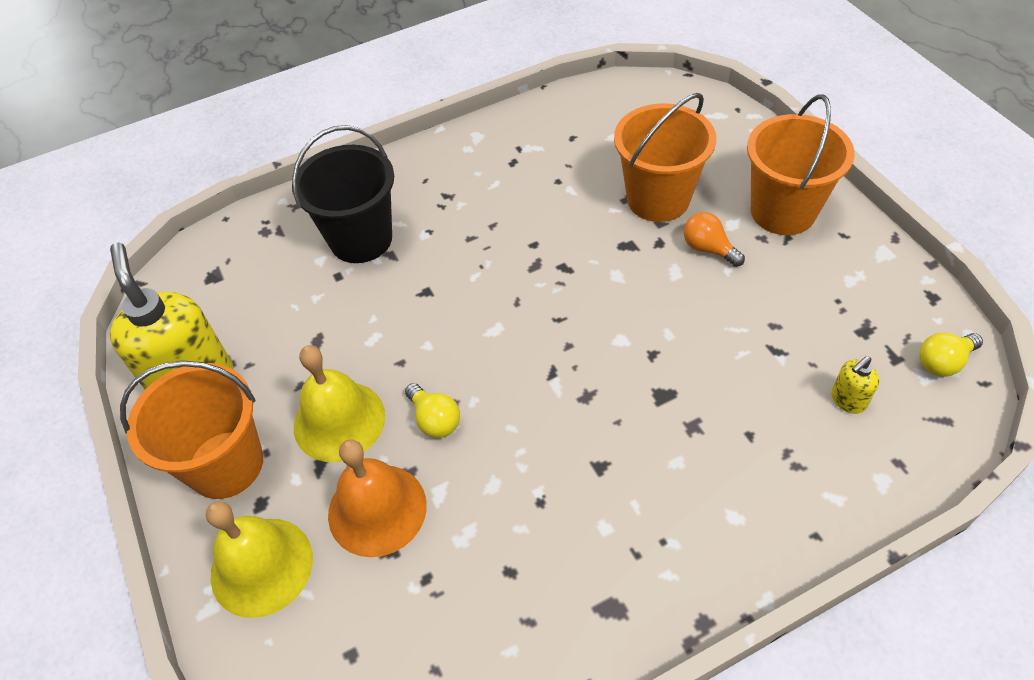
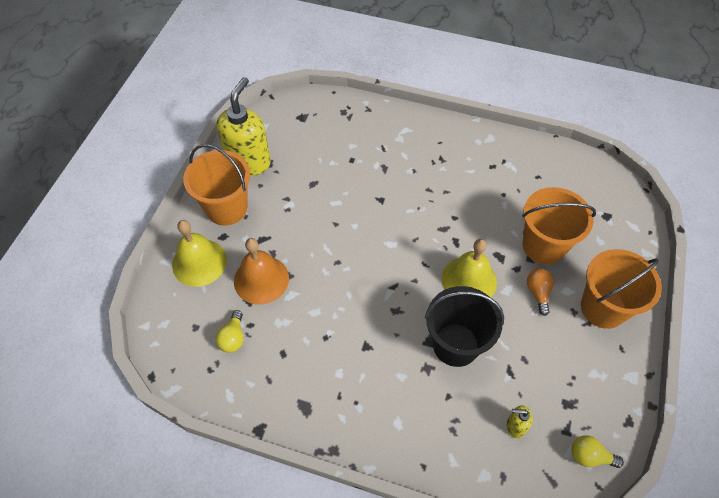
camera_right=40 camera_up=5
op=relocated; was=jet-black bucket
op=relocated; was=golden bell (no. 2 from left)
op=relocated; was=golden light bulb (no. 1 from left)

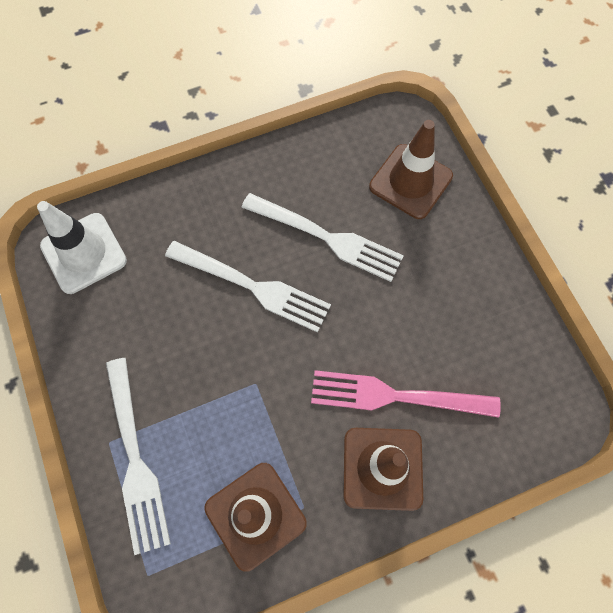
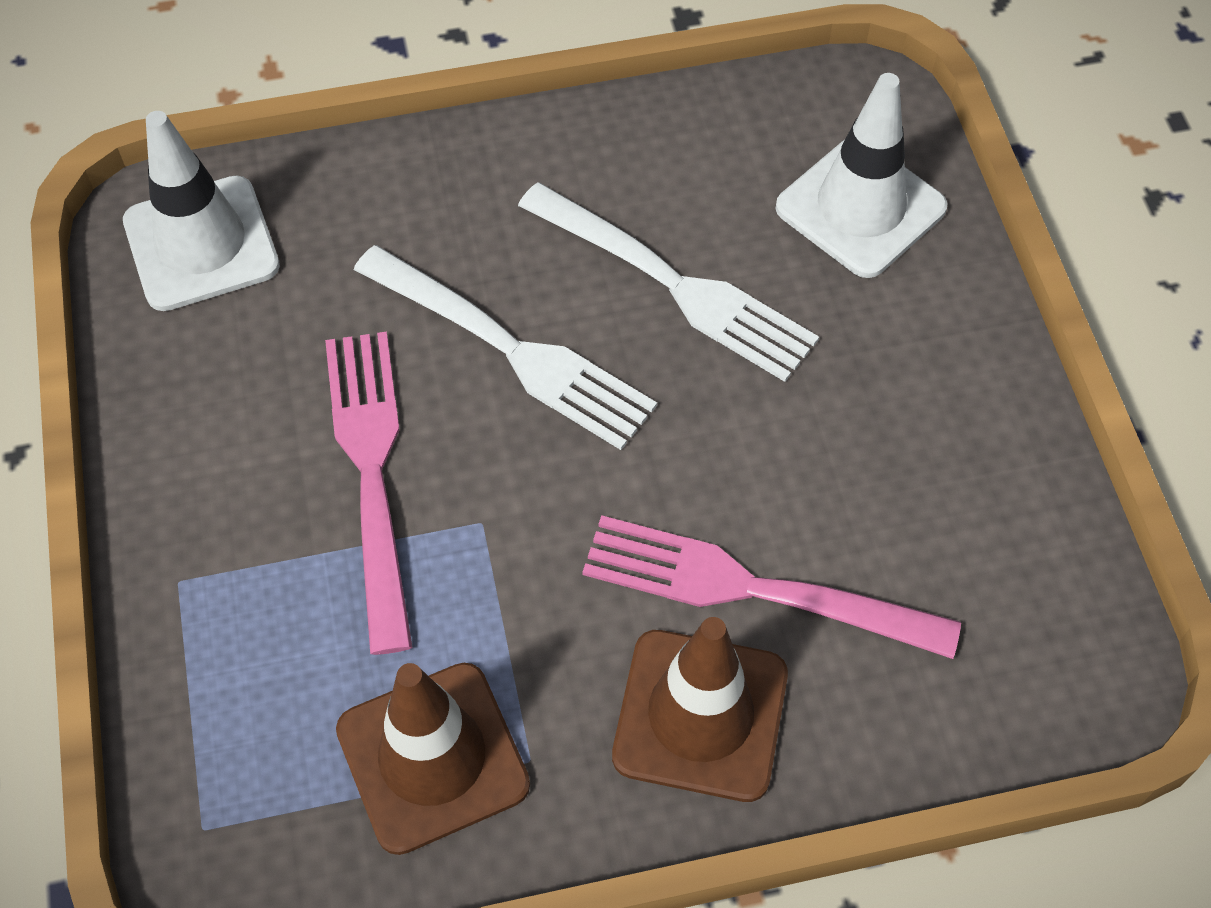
camera_right=10 camera_up=-10
op=missing; was=pure white table fork (no. 1 from left)
op=colour; was=russet road cone (no. 3 from left); now=pure white road cone (no. 2 from left)
op=appeared; now=rosy table fork (no. 1 from left)

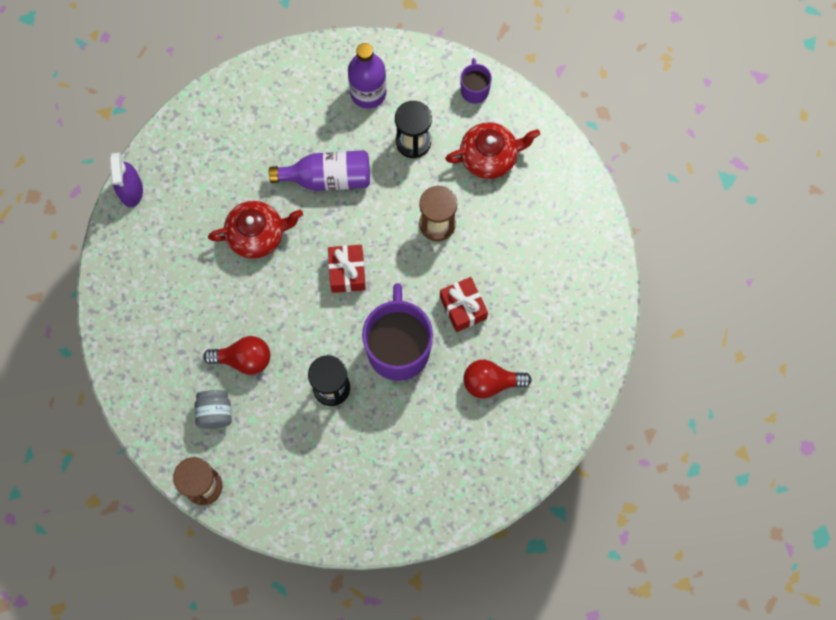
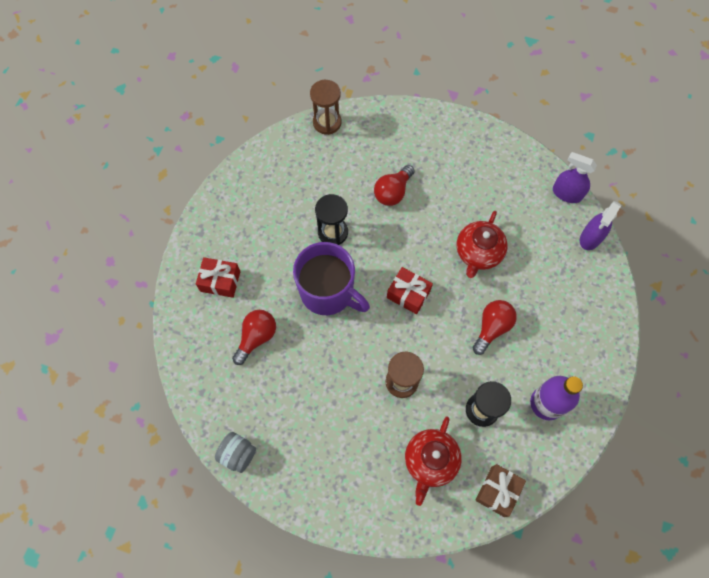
camera_right=125 camera_up=-5
op=relocated; was=grey preserve jar
op=exchanged; was=violet drink bottle (no. 1 from left); now=red light bulb (no. 3 from left)
op=relocated; was=red gift (no. 2 from left in the first image); now=red gift (no. 1 from left)
op=exchanged; was=violet mug (no. 2 from left); now=russet gift
op=appeared; now=violet sprayer (no. 2 from left)

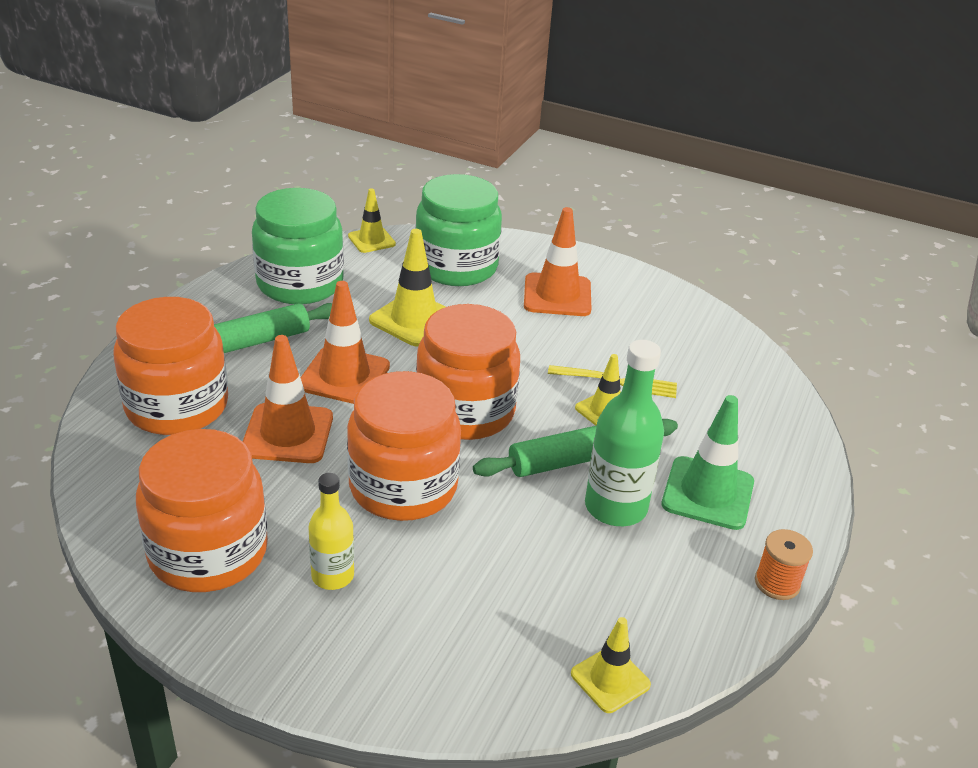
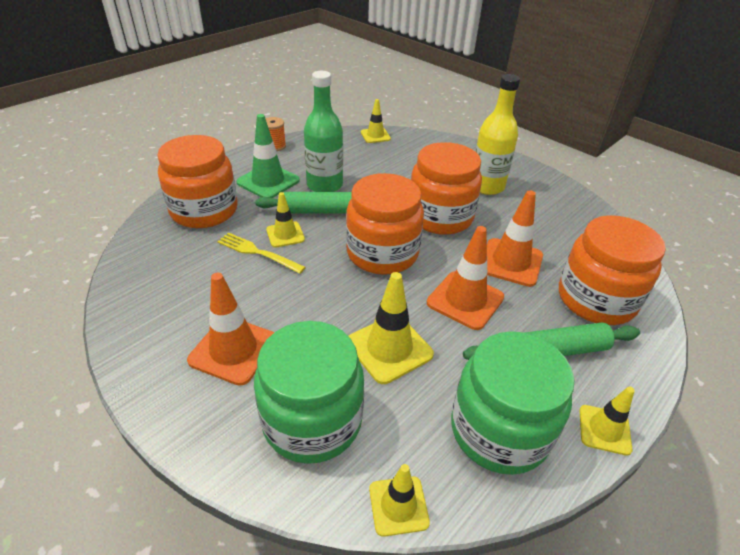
camera_right=-160 camera_up=5
op=relocated; was=orange preserve jar (no. 2 from left in the first image); now=orange preserve jar (no. 1 from left)
op=size; was=golden drink bottle; ratio=1.63
op=appeared; now=golden road cone (no. 5 from left)

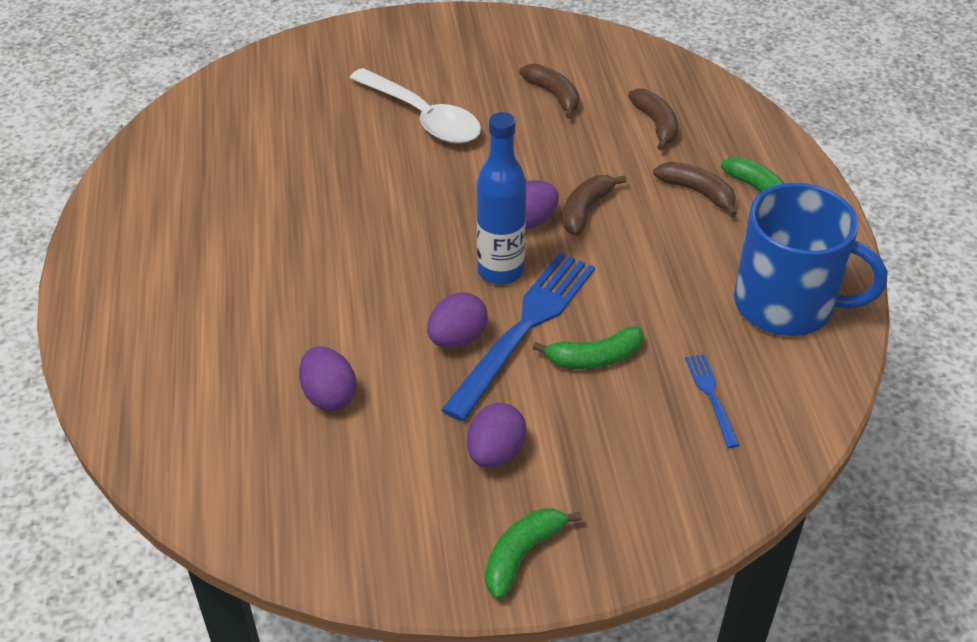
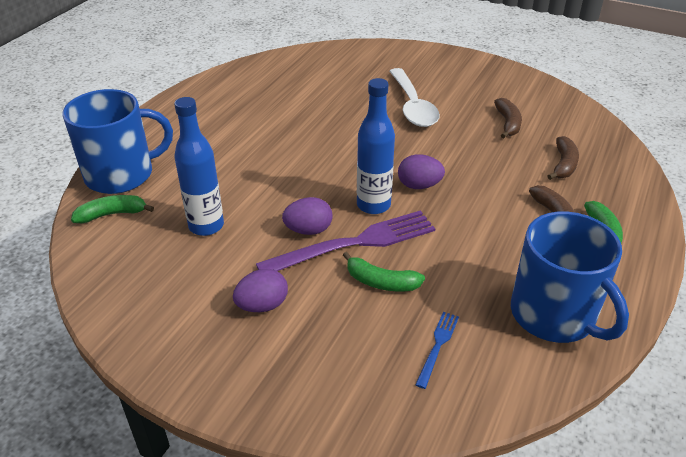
camera_right=35 camera_up=-5
op=exchanged; was=violet toy egg (no. 1 from left); now=royal blue drink bottle (no. 1 from left)
op=colour; was=royal blue table fork (no. 1 from left); now=violet table fork
op=relocated; was=emerald banana (no. 1 from left)
op=missing; was=russet banana (no. 2 from left)
op=appeared; now=royal blue mug (no. 1 from left)

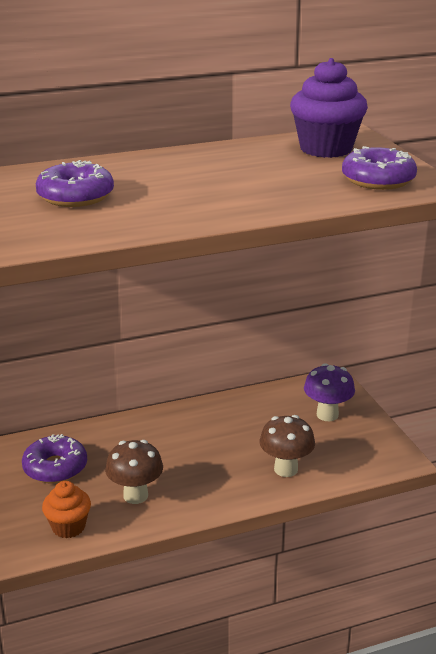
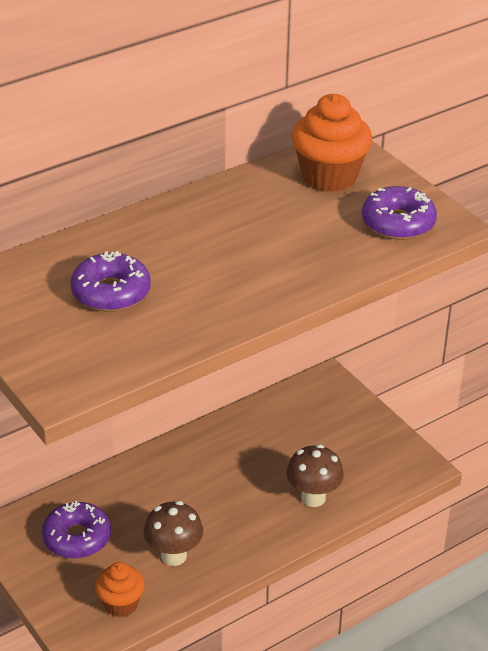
camera_right=-15 camera_up=10
op=colour; was=violet muffin; now=orange muffin (no. 2 from left)
op=missing; was=violet mushroom

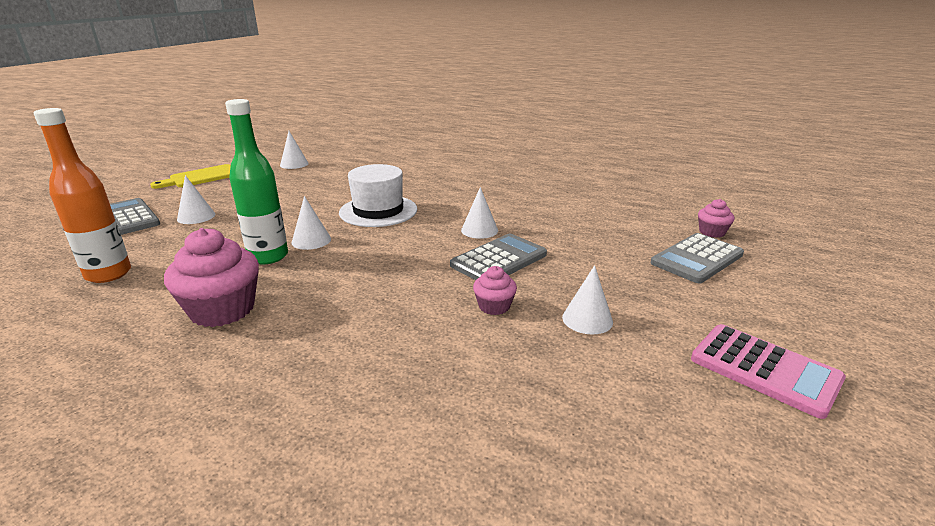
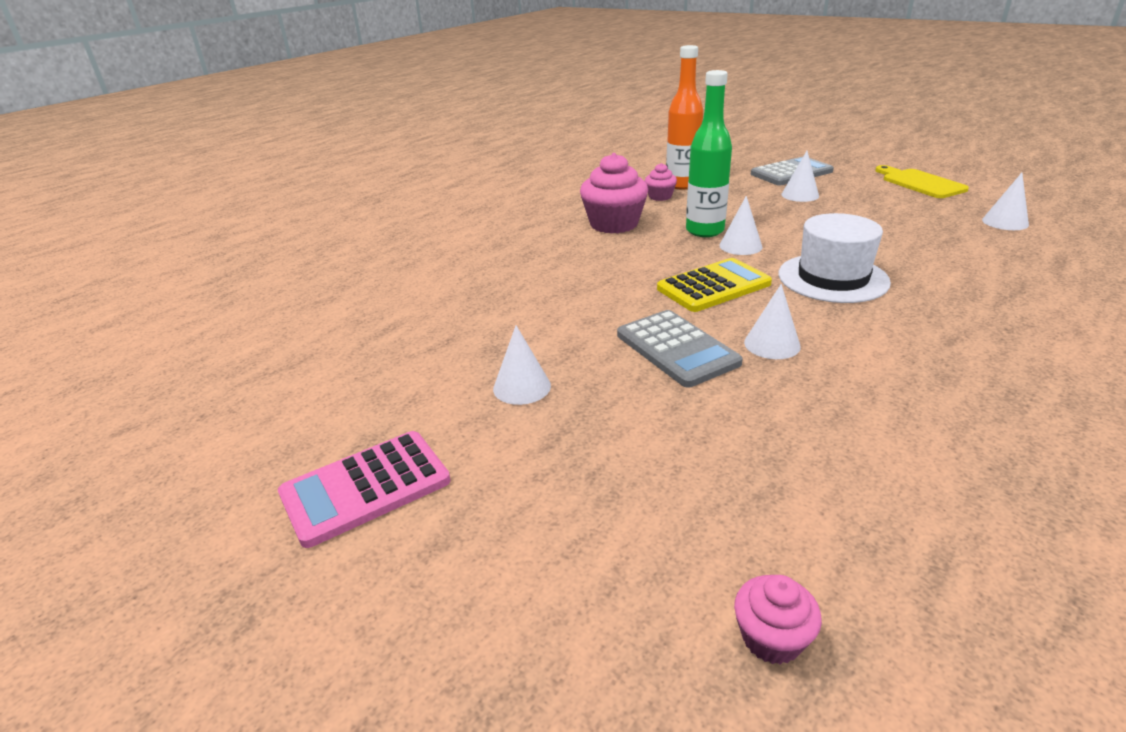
camera_right=105 camera_up=5
op=relocated; was=rosy muffin (no. 2 from left)
op=missing; was=grey pocket calculator (no. 3 from left)
op=appeared; now=golden pocket calculator

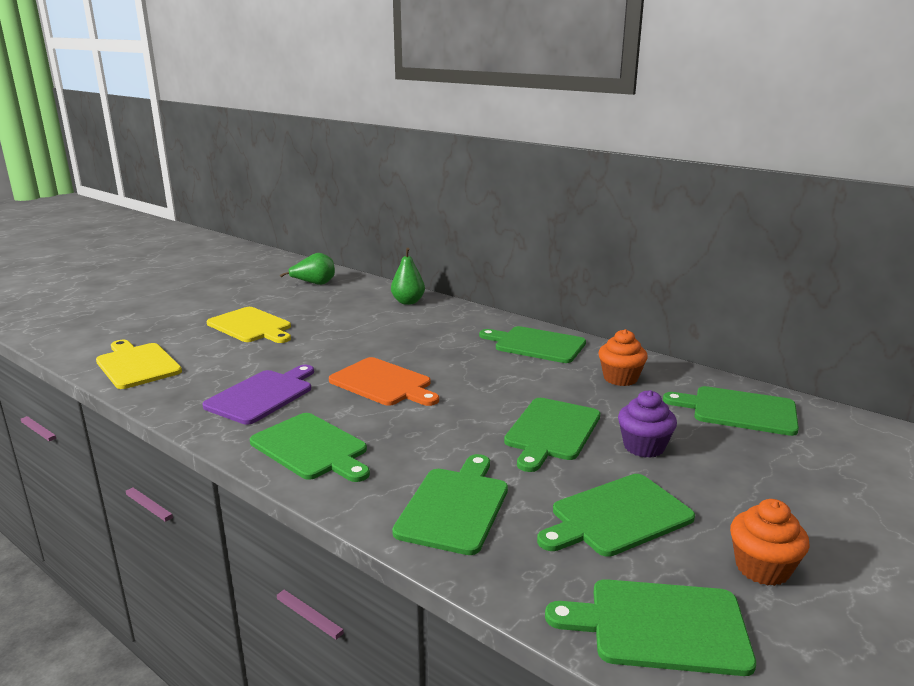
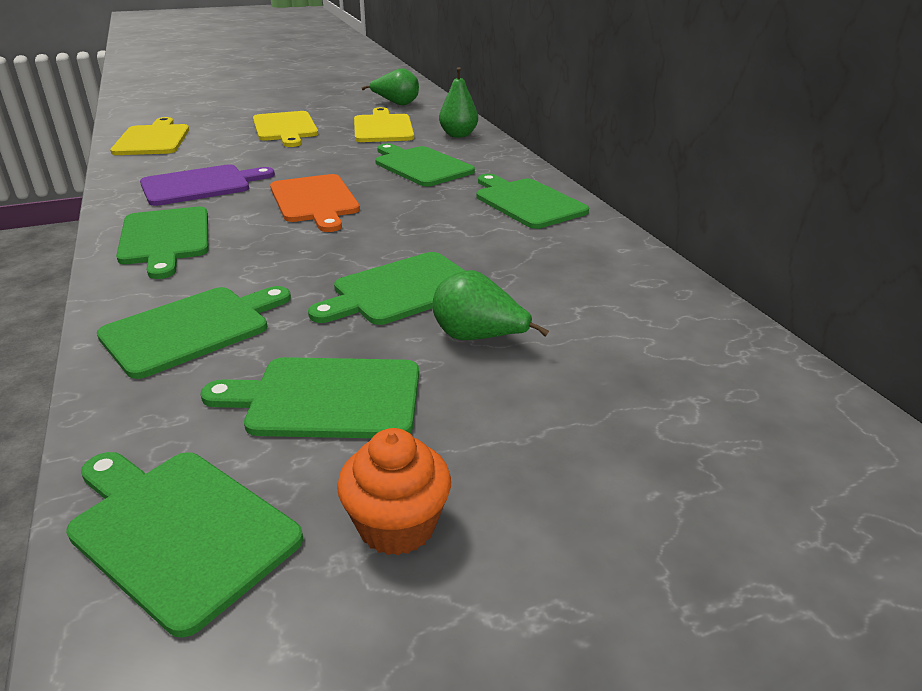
camera_right=30 camera_up=10
op=missing; was=orange muffin (no. 1 from left)
op=exchanged; was=violet muffin; now=emerald toy pear (no. 3 from left)
op=relocated; was=emerald bread board (no. 7 from left in the first image); now=emerald bread board (no. 6 from left)
op=appeared; now=golden bread board (no. 3 from left)

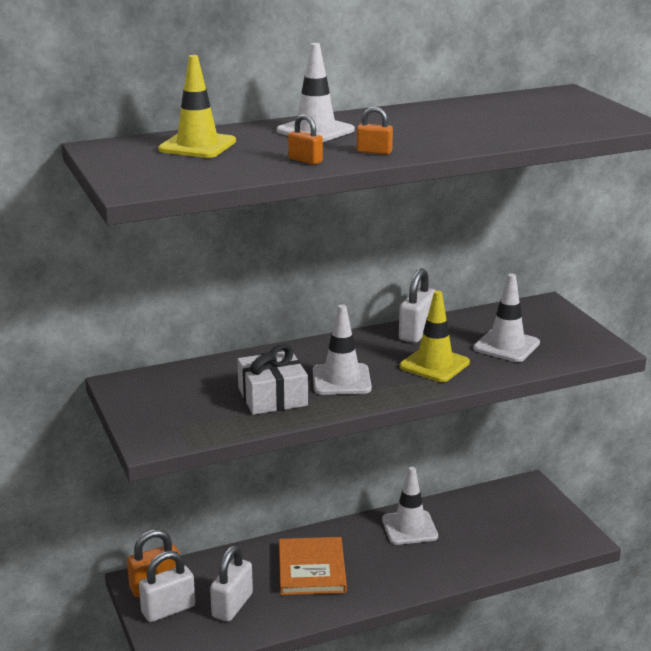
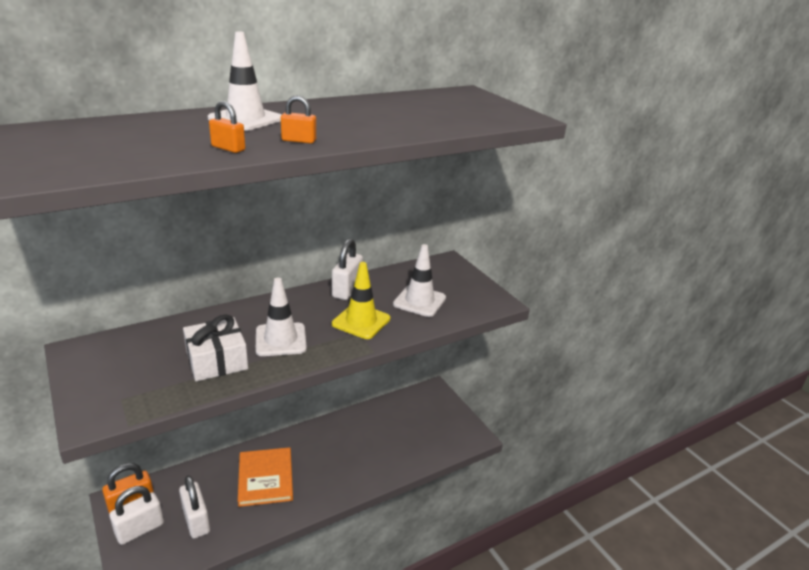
camera_right=-10 camera_up=5
op=missing; was=golden road cone (no. 1 from left)
op=spun; was=pure white small lock (no. 2 from left); clockwise=-45
op=missing; was=pure white road cone (no. 3 from left)

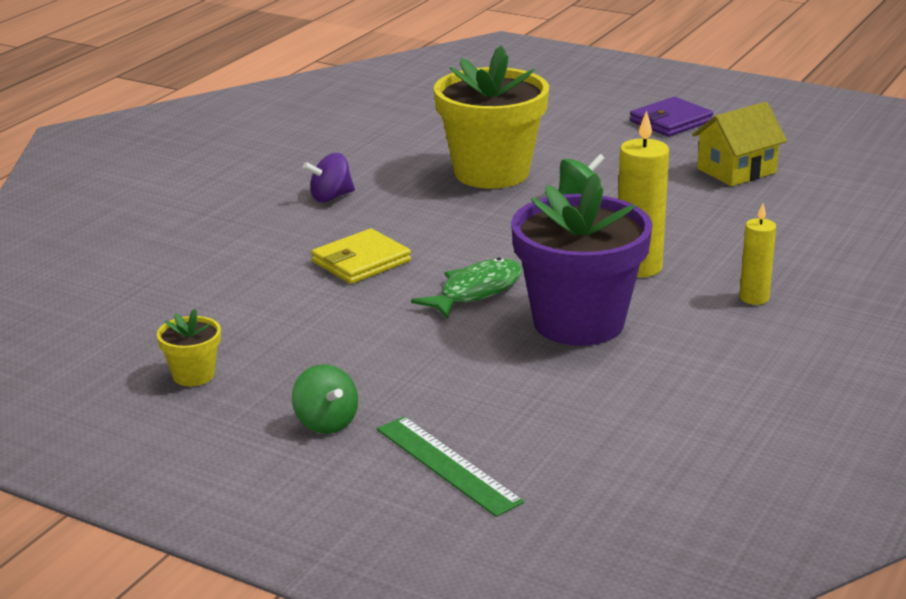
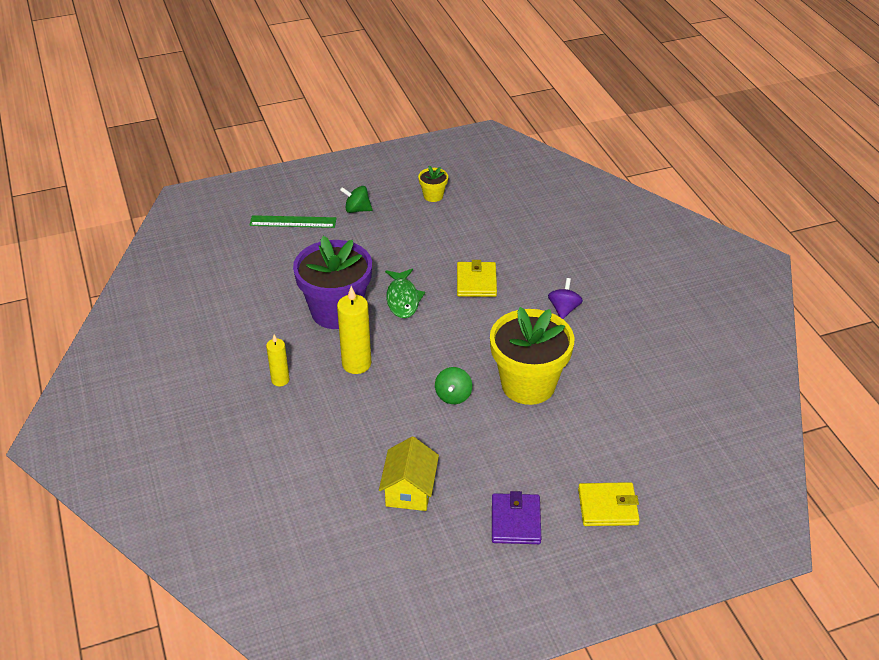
camera_right=130 camera_up=15
op=appeared; now=golden wallet (no. 2 from left)

